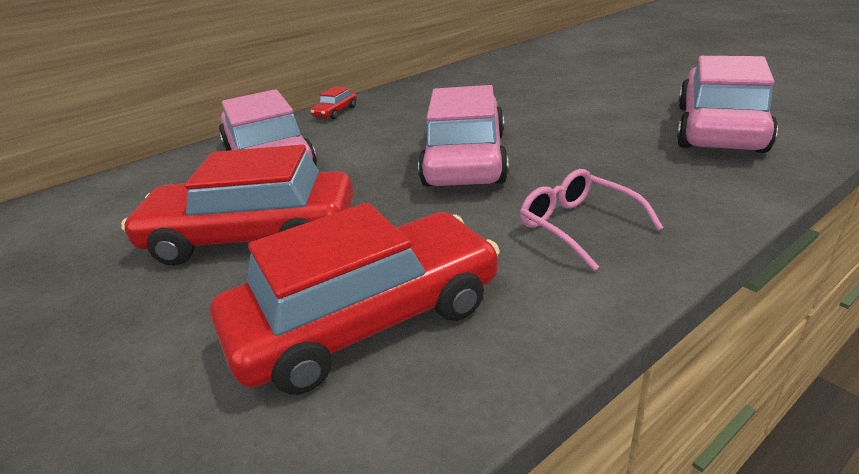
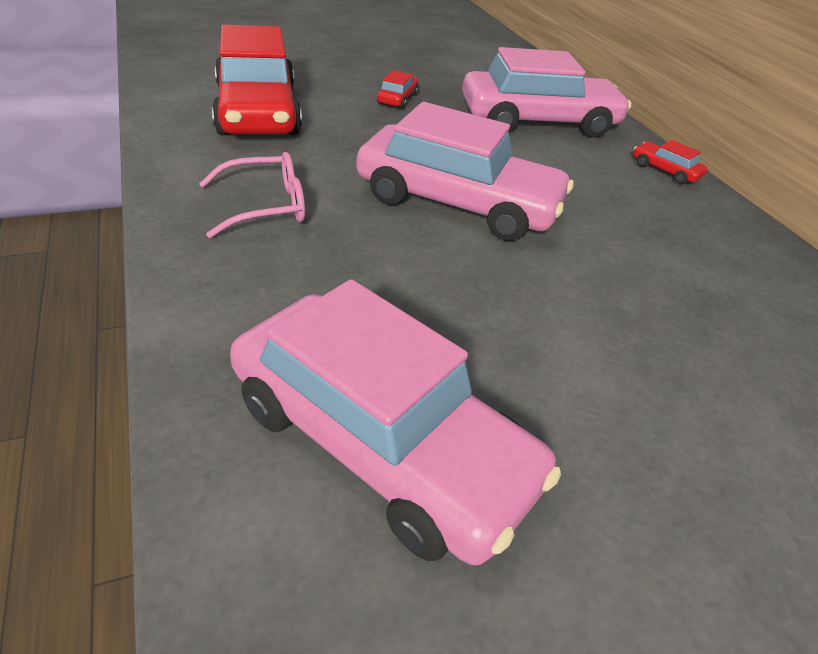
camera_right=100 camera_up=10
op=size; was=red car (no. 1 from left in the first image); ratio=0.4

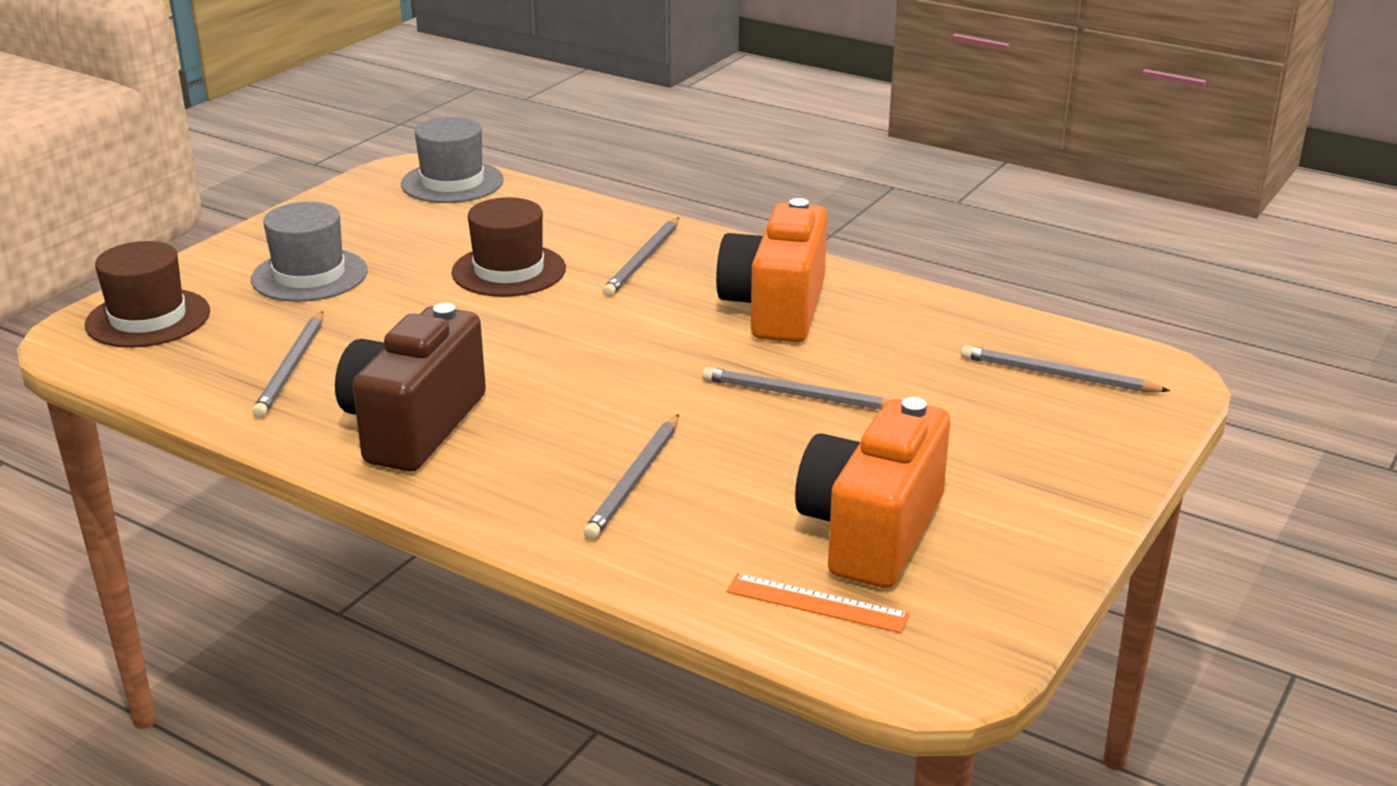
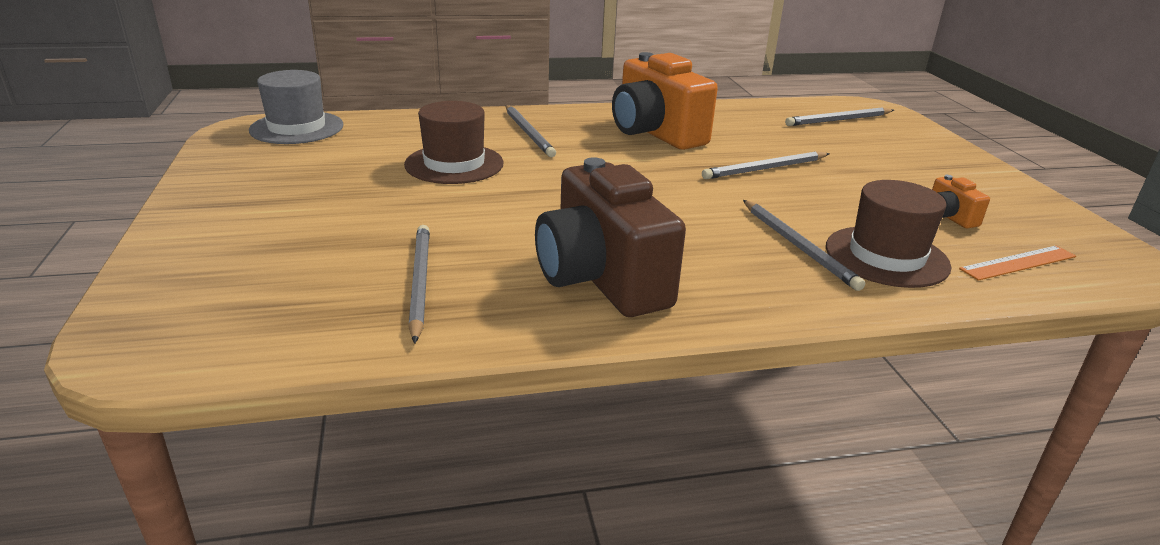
camera_right=-45 camera_up=0
op=relocated; was=russet tall hat (no. 1 from left in the first image); now=russet tall hat (no. 2 from left)
op=missing; was=grey tall hat (no. 1 from left)
op=spun; was=grey lead pencil (no. 1 from left); clockwise=-150
op=size; was=orange photo camera (no. 2 from left); ratio=0.42

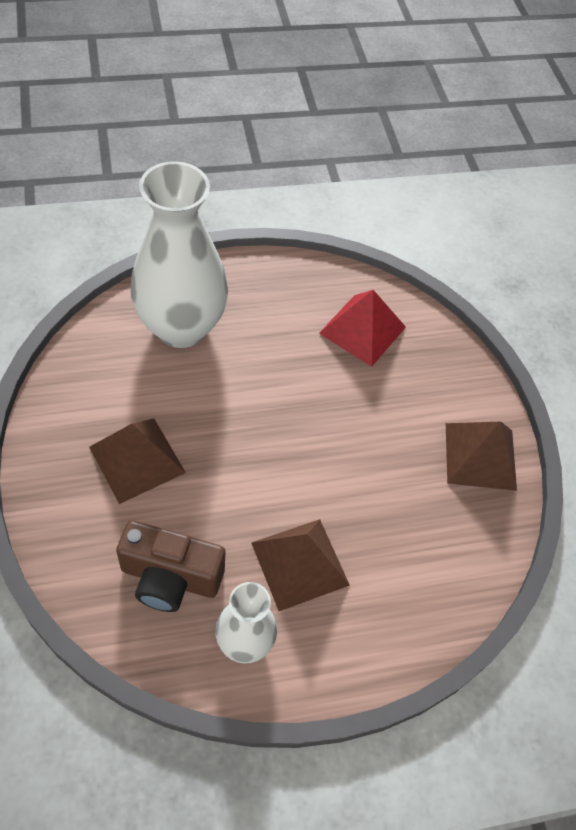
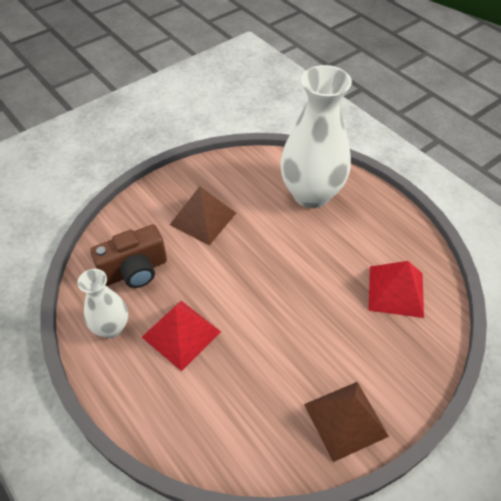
camera_right=70 camera_up=-5
op=spun; was=russet photo camera; clockwise=-105
op=colour; was=russet pyramid shape (no. 2 from left); now=red pyramid shape (no. 1 from left)

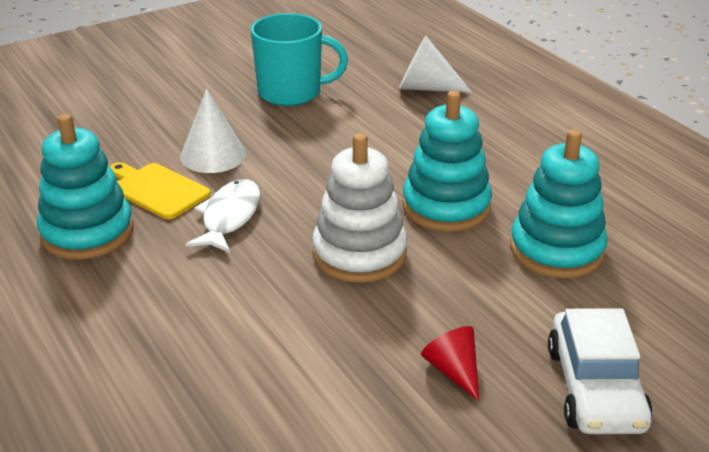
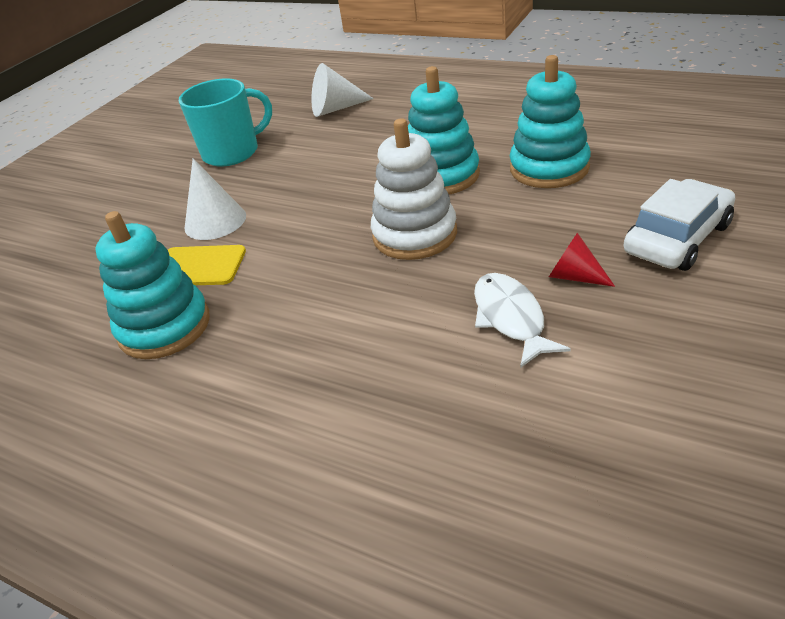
camera_right=-25 camera_up=5
op=relocated; was=pure white fish figure
op=spun; was=pure white car; clockwise=-105

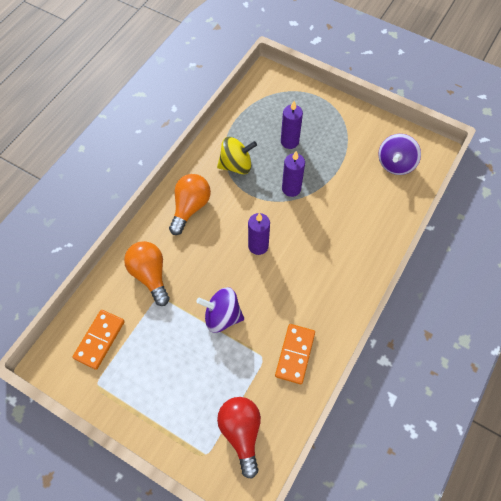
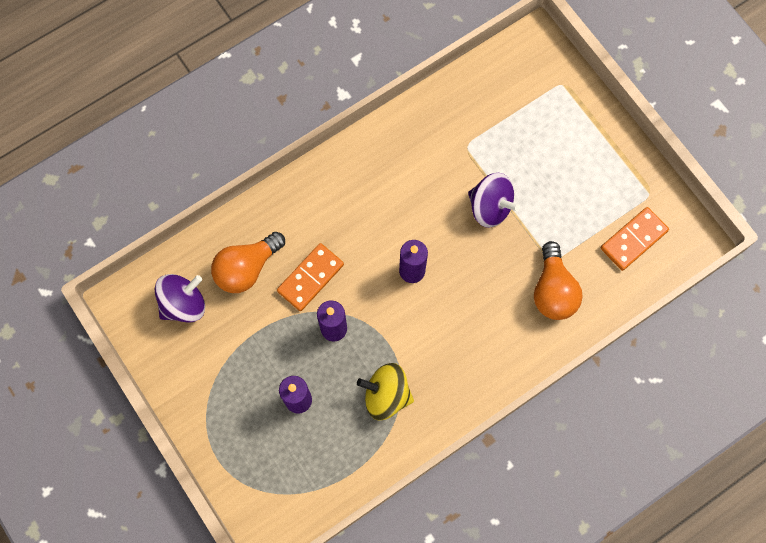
camera_right=-155 camera_up=10
op=relocated; was=orange light bulb (no. 2 from left in the first image); now=orange light bulb (no. 1 from left)
op=missing; was=red light bulb
op=relocated; was=orange domino (no. 2 from left in the first image); now=orange domino (no. 1 from left)

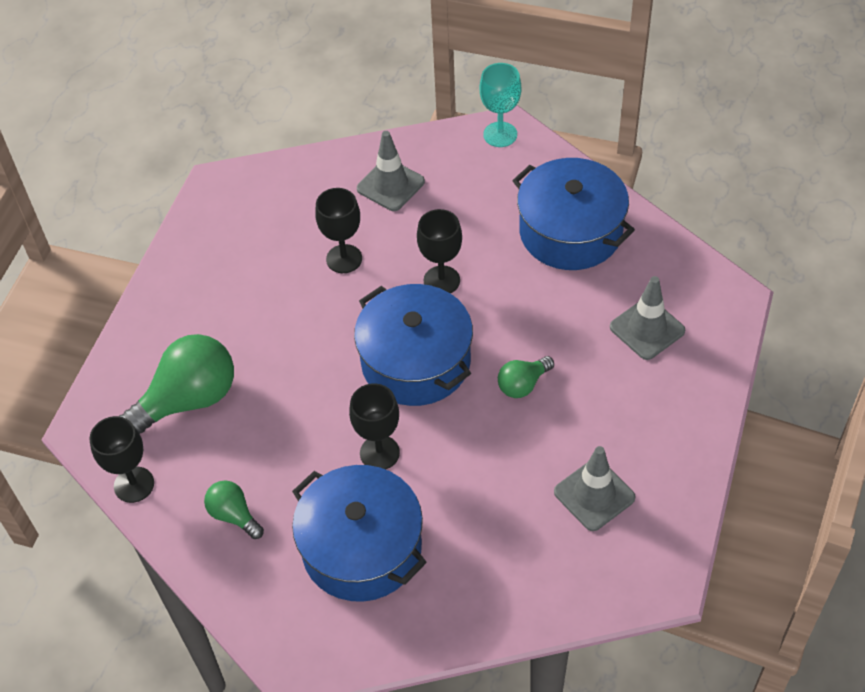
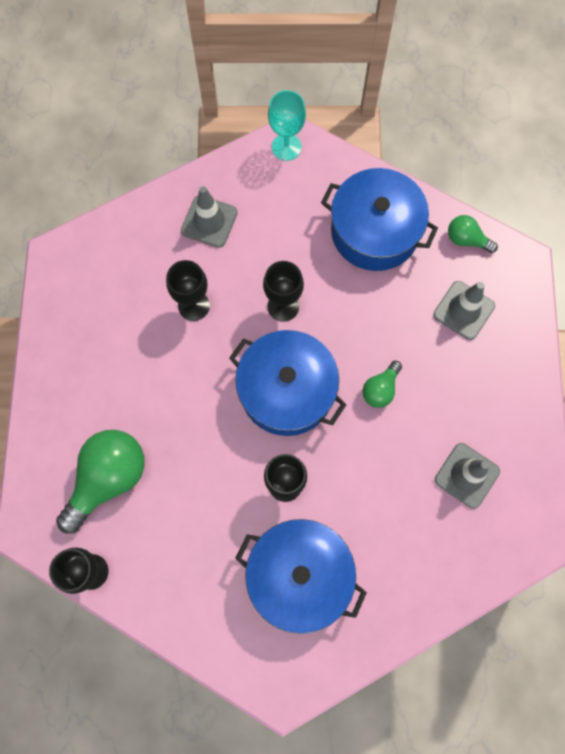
camera_right=-20 camera_up=20
op=relocated; was=emerald light bulb (no. 2 from left in the first image); now=emerald light bulb (no. 3 from left)

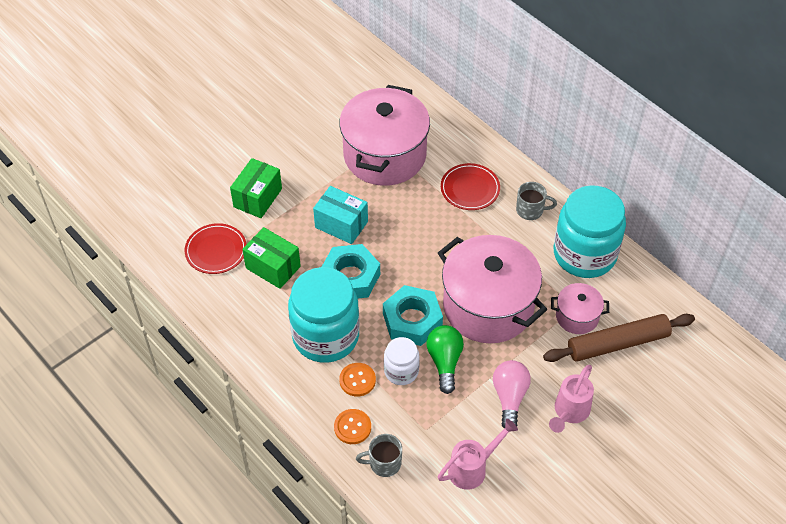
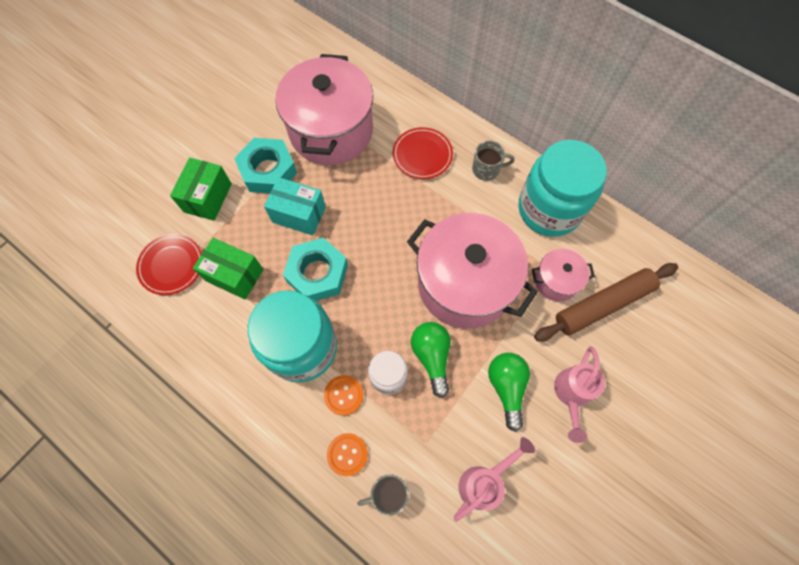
camera_right=-10 camera_up=15
op=relocated; was=teal hexagon nut (no. 2 from left in the first image); now=teal hexagon nut (no. 1 from left)
op=colour; was=rosy light bulb; now=emerald light bulb (no. 2 from left)

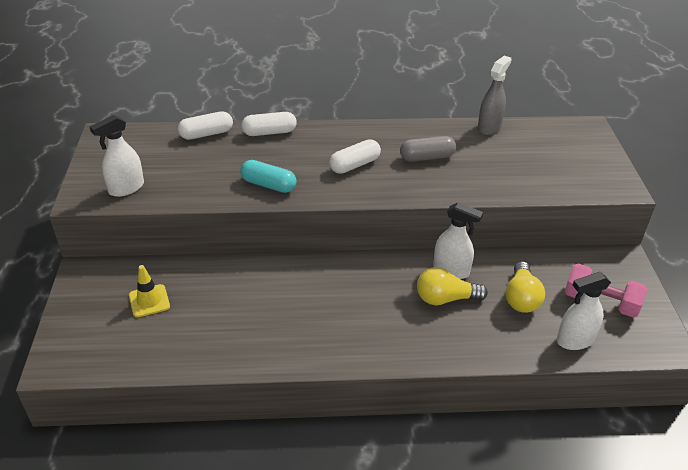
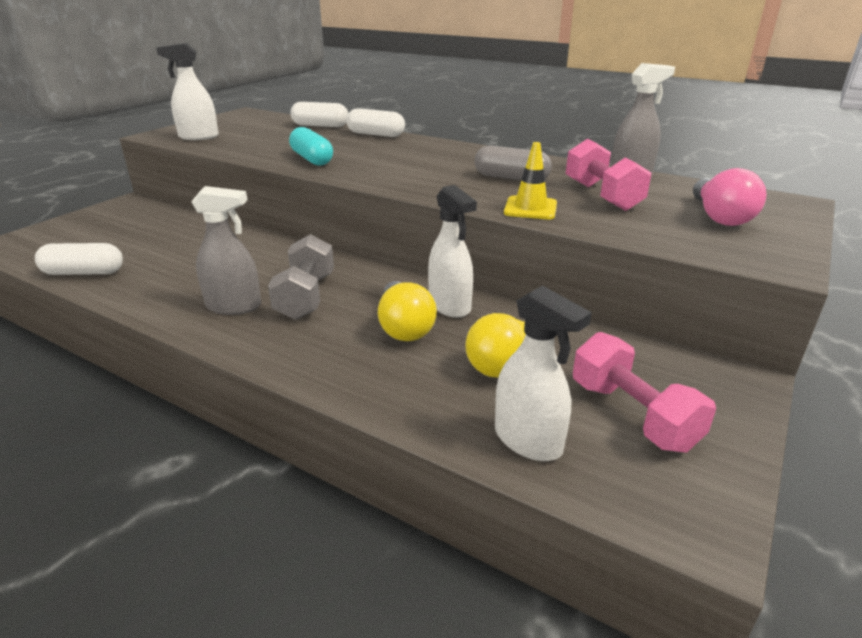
camera_right=35 camera_up=-10
op=relocated; was=golden road cone
op=relocated; was=pure white pill shape (no. 3 from left in the first image); now=pure white pill shape (no. 1 from left)
op=spun; was=golden light bulb (no. 1 from left); clockwise=-135
op=spun; was=pure white sprayer (no. 3 from left); clockwise=-150
op=appeared; now=grey sprayer (no. 1 from left)
op=appeared; now=grey dumbbell
op=appeared; now=rosy dumbbell (no. 1 from left)
op=appeared; now=rosy light bulb

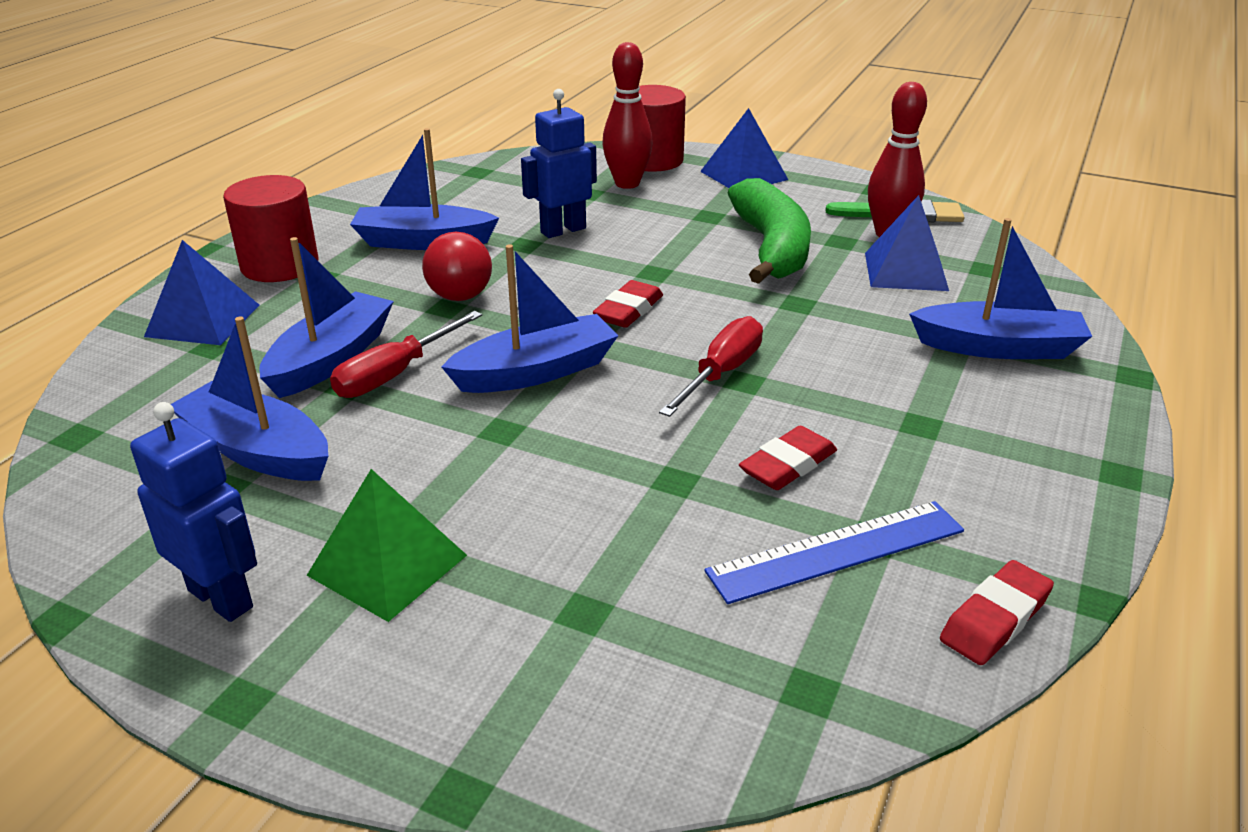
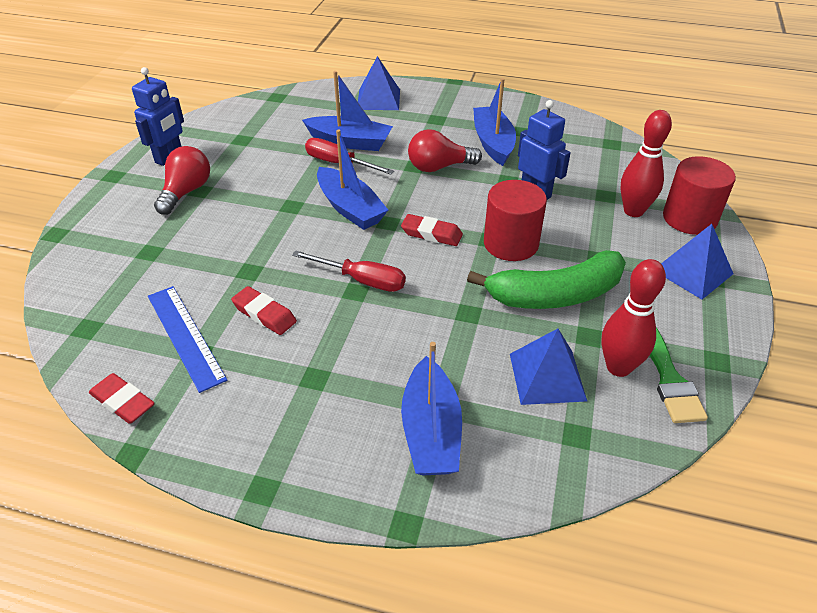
camera_right=80 camera_up=10
op=missing; was=royal blue toy boat (no. 1 from left)
op=relocated; was=red cylinder shape (no. 1 from left)
op=exchanged; was=emerald pyramid shape; now=red light bulb (no. 1 from left)

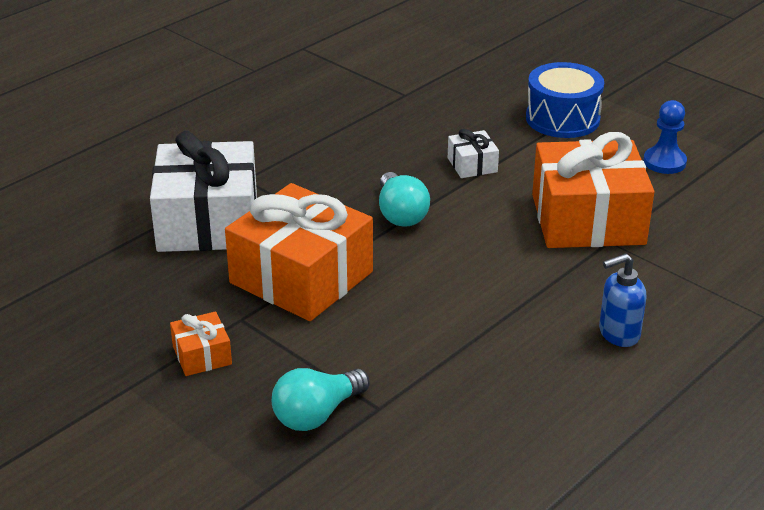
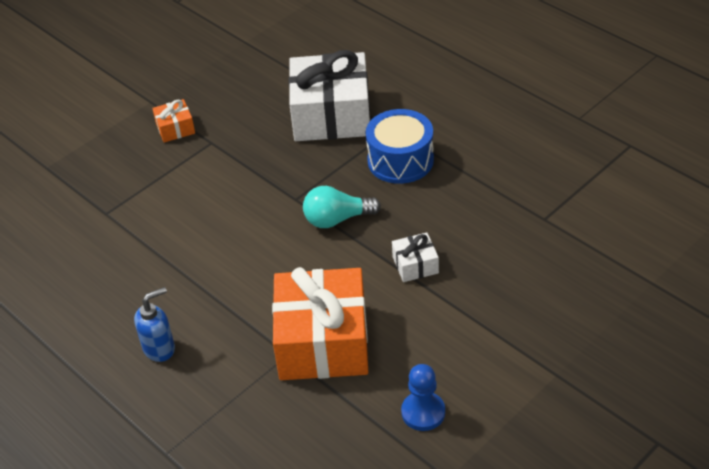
camera_right=95 camera_up=10
op=missing; was=orange gift (no. 2 from left)
op=missing; was=teal light bulb (no. 1 from left)
op=relocated; was=royal blue snare drum
op=spun; was=royal blue soap pump; clockwise=75

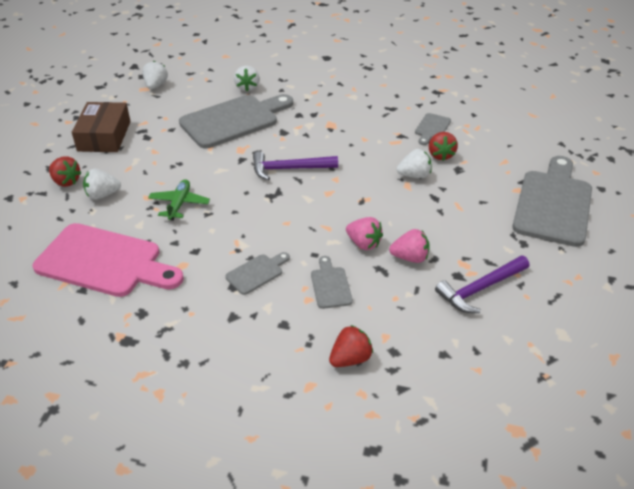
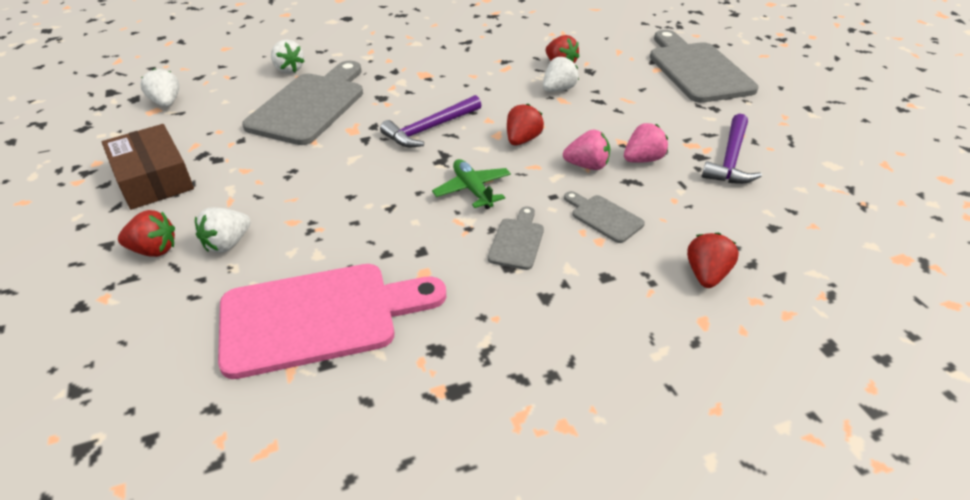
camera_right=-35 camera_up=0
op=relocated; was=emerald aeroplane
op=missing; was=grey bread board (no. 4 from left)
op=appeared; now=red berry (no. 2 from left)

